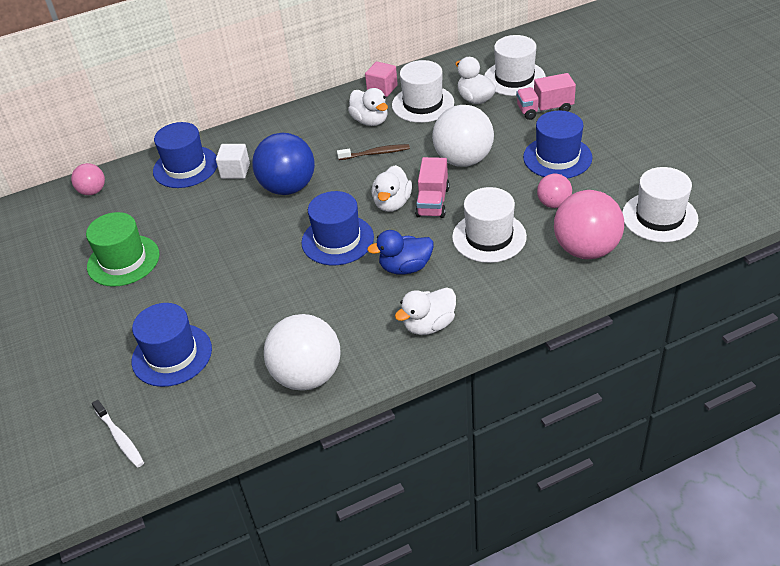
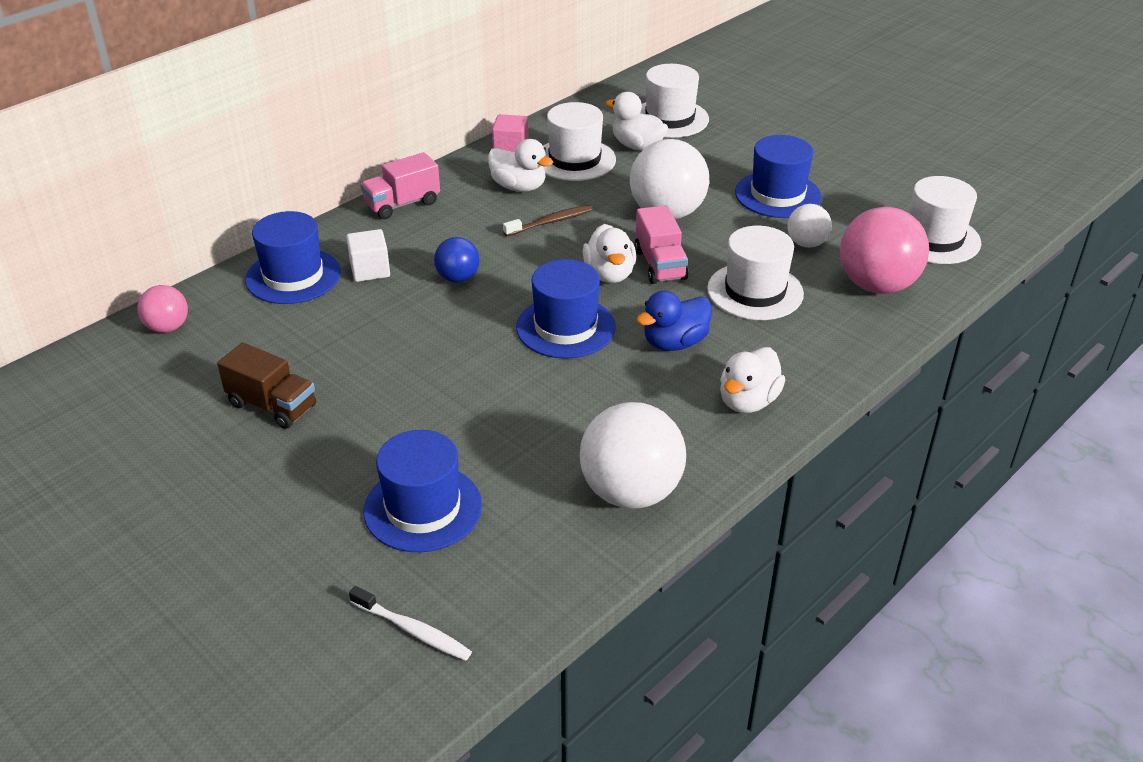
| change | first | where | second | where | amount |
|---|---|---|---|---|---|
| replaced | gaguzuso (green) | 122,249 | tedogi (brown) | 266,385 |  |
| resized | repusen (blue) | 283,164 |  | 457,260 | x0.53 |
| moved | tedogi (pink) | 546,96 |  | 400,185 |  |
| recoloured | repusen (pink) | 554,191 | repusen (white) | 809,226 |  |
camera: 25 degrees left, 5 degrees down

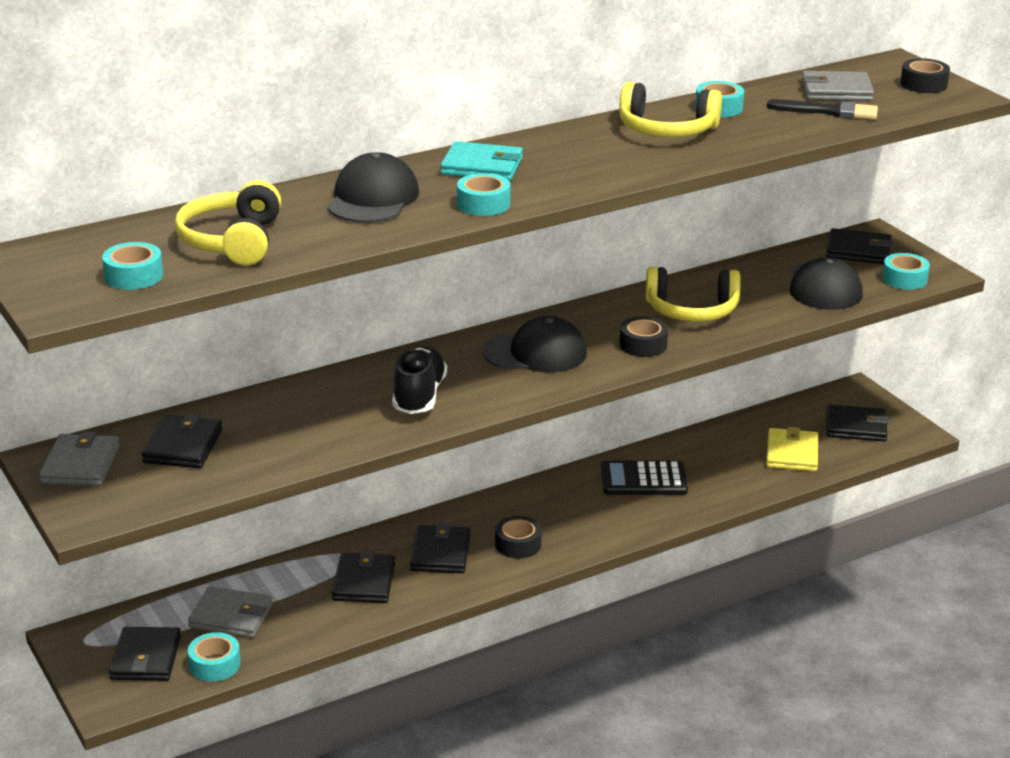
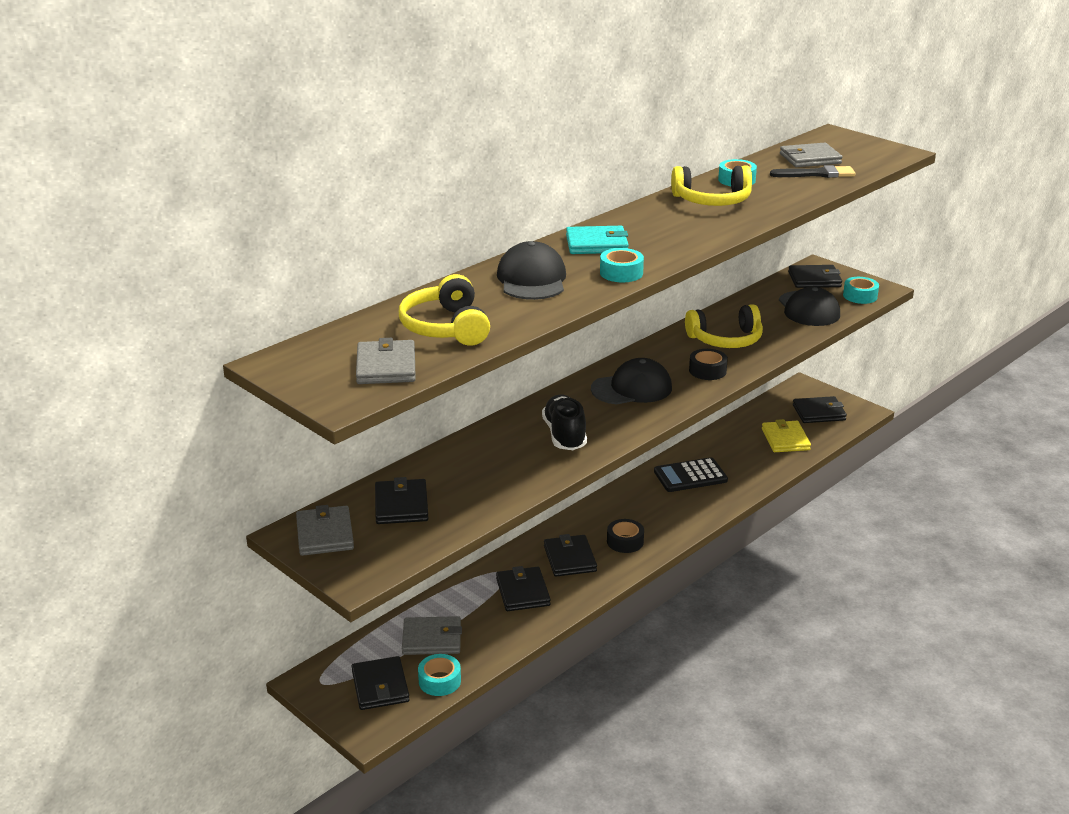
| change | first | where | second | where | amount |
|---|---|---|---|---|---|
| replaced | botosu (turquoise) | 132,266 | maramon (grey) | 386,361 |  |
| removed | botosu (black) | 925,75 |  |  |  |
camera: 15 degrees left, 0 degrees up

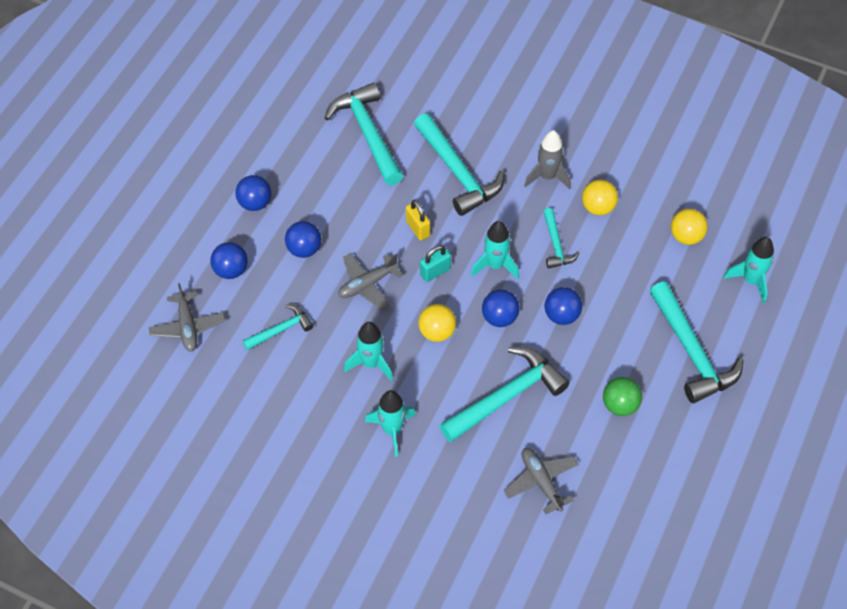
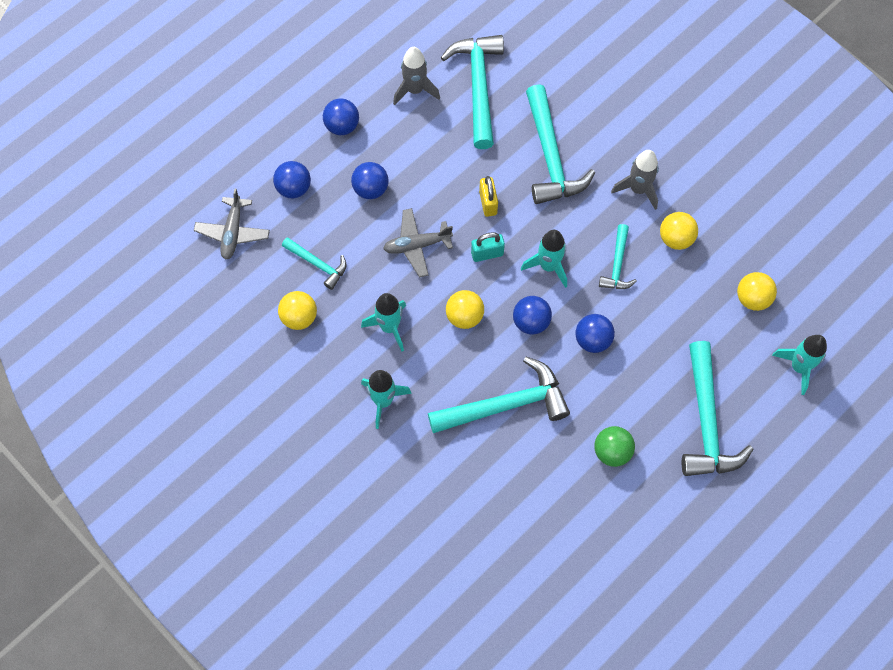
| change | first | where | second | where | amount |
|---|---|---|---|---|---|
| turned | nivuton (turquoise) | 278,327 |  | 314,263 | 45 degrees clockwise |
| removed | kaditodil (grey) | 541,481 |  |  |  |
| added |  |  | repusen (yellow) | 297,310 |  |
| added |  |  | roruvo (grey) | 416,76 |  |
camera: 20 degrees right, 10 degrees up

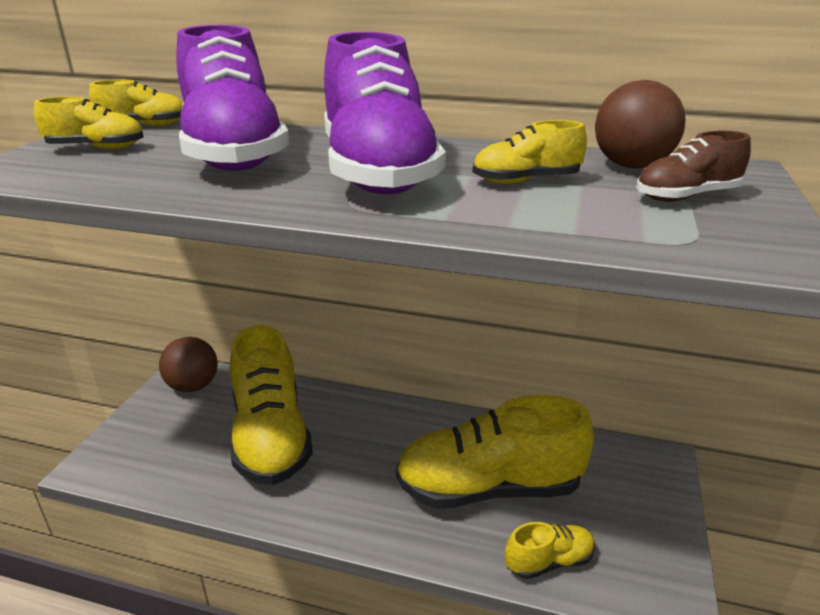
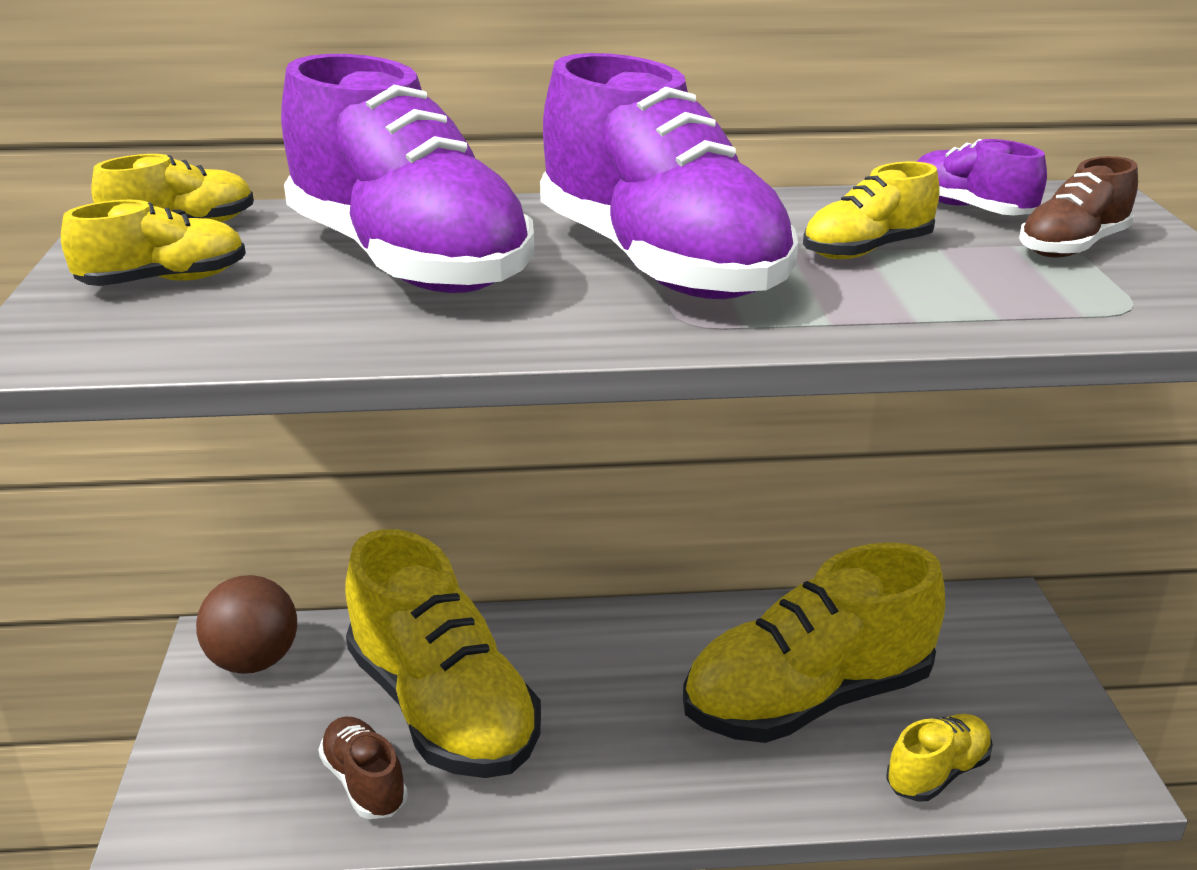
| change | first | where | second | where | amount |
|---|---|---|---|---|---|
| replaced | repusen (brown) | 640,124 | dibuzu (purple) | 981,177 |  |
| added |  |  | dibuzu (brown) | 363,767 |  |
camera: 20 degrees left, 0 degrees up

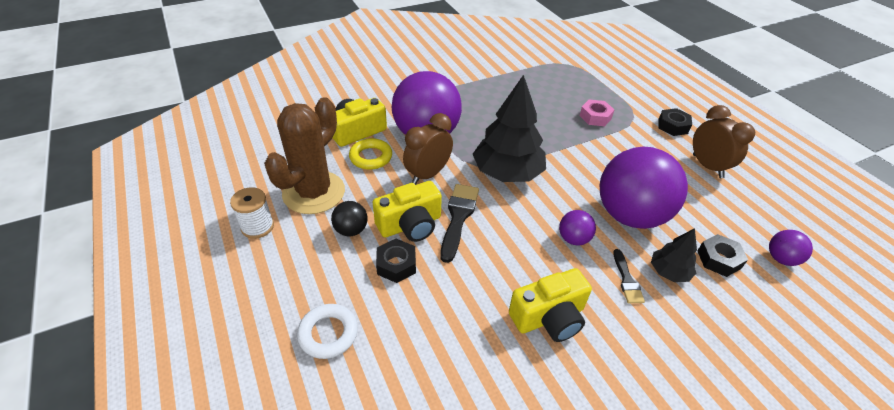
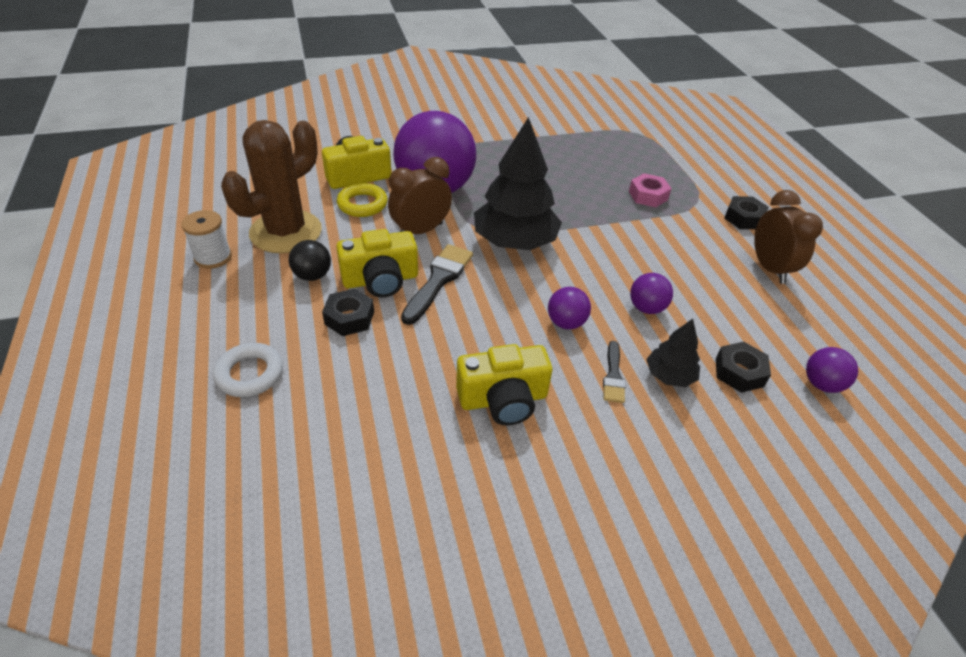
| change | first | where | second | where | amount |
|---|---|---|---|---|---|
| resized | repusen (purple) | 644,187 |  | 651,293 | x0.43 |
camera: 10 degrees right, 0 degrees up

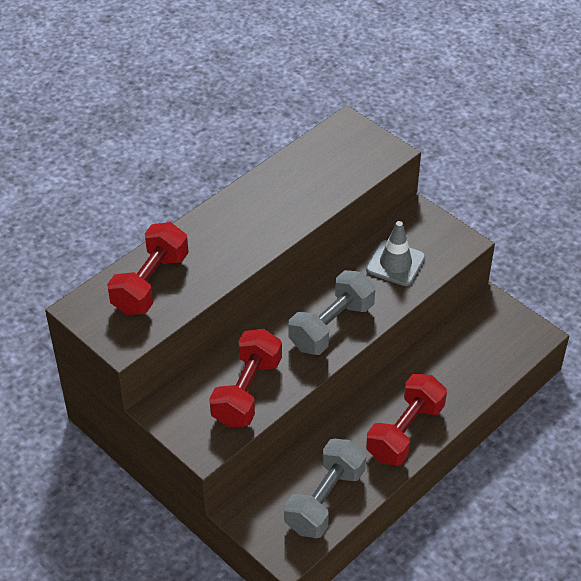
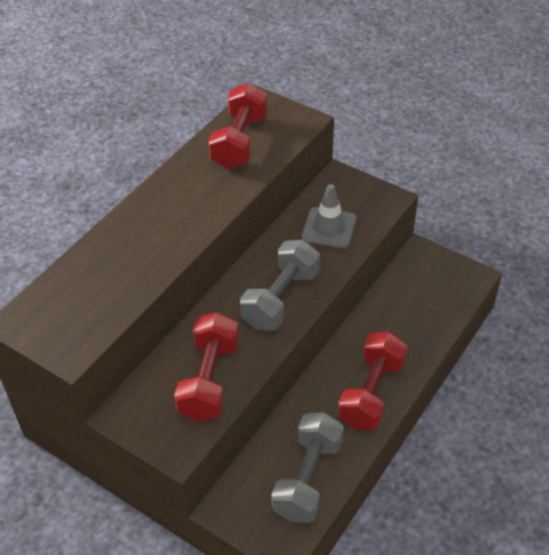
| change | first | where | second | where | amount |
|---|---|---|---|---|---|
| moved | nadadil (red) | 148,268 |  | 238,126 |  |
camera: 10 degrees left, 0 degrees up

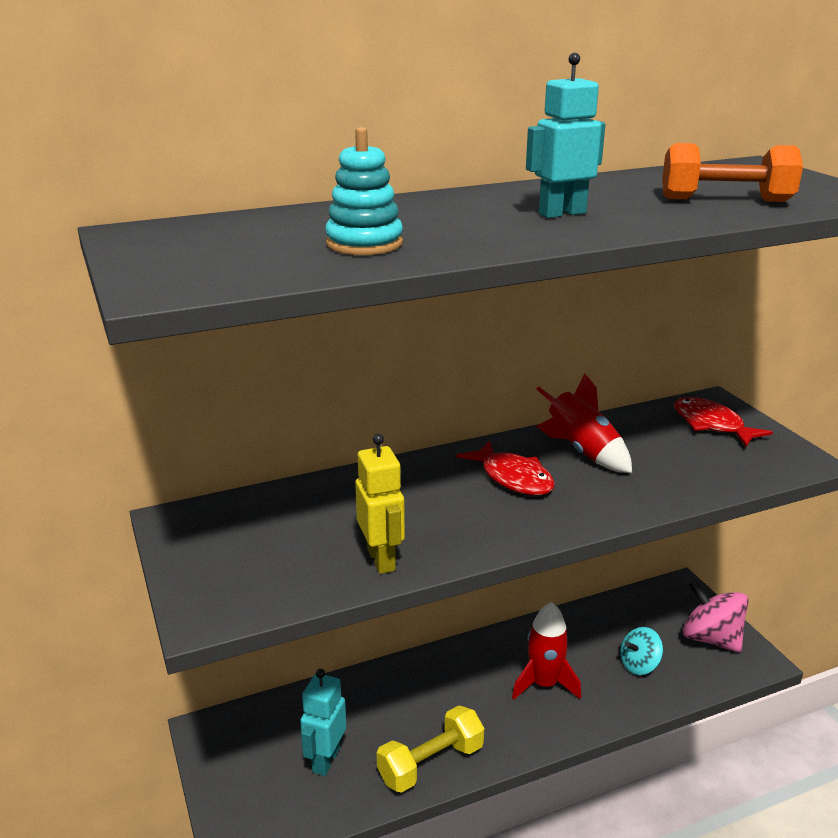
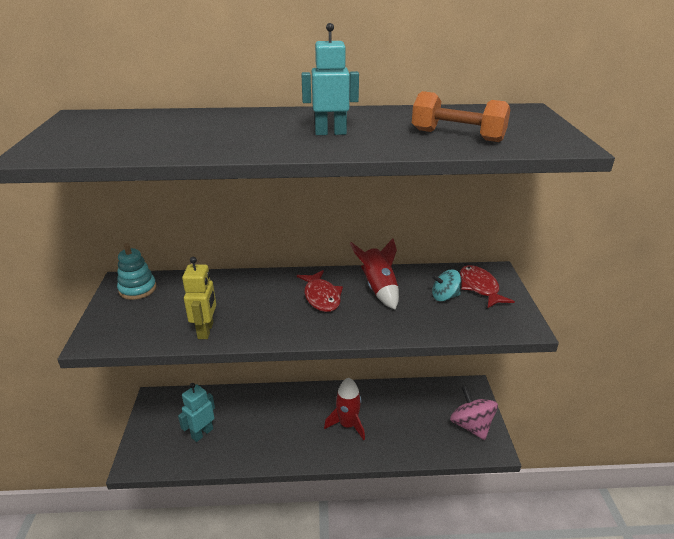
| change | first | where | second | where | amount |
|---|---|---|---|---|---|
| moved | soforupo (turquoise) | 364,191 |  | 136,271 |  |
| removed | nadadil (yellow) | 430,749 |  |  |  |
| moved | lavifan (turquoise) | 641,651 |  | 446,285 |  |
camera: 20 degrees right, 5 degrees up

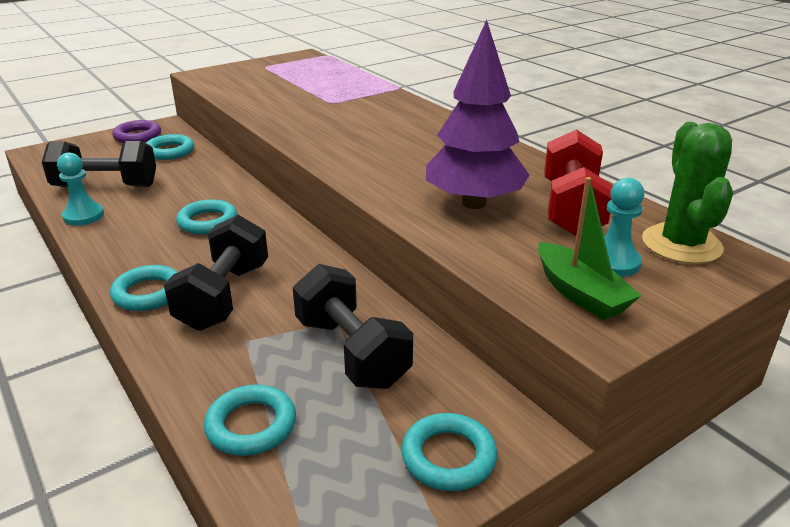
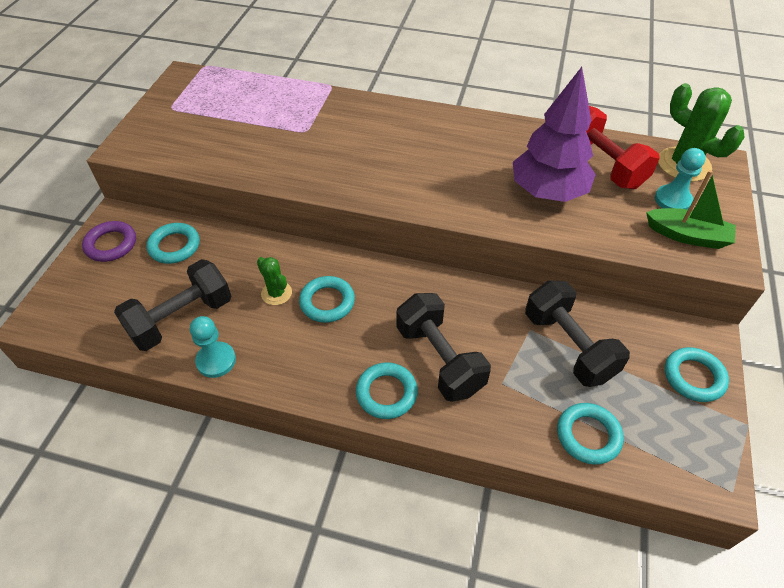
| change | first | where | second | where | amount |
|---|---|---|---|---|---|
| turned | nadadil (black) | 353,326 |  | 577,334 | 45 degrees clockwise |
| added |  |  | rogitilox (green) | 274,281 |  |
camera: 40 degrees left, 20 degrees up

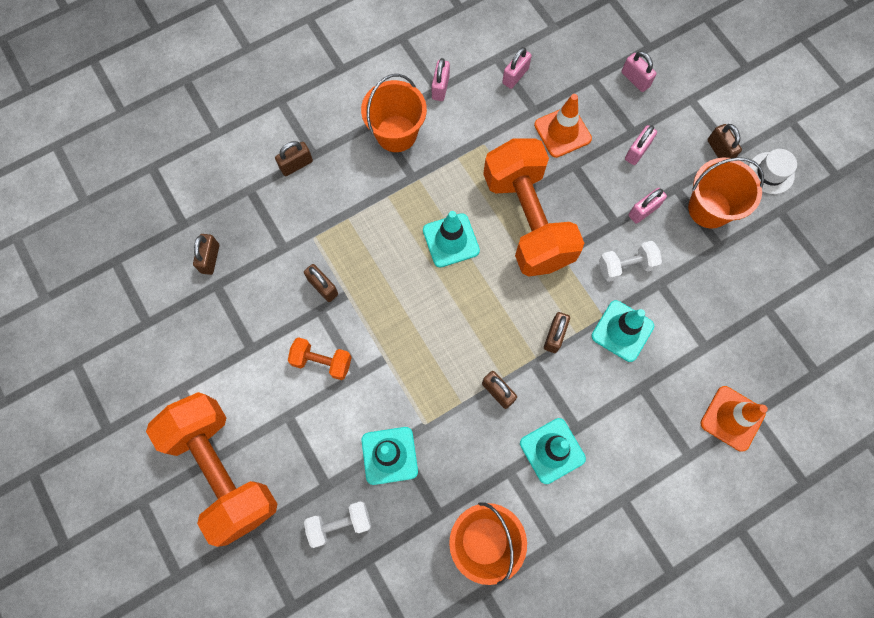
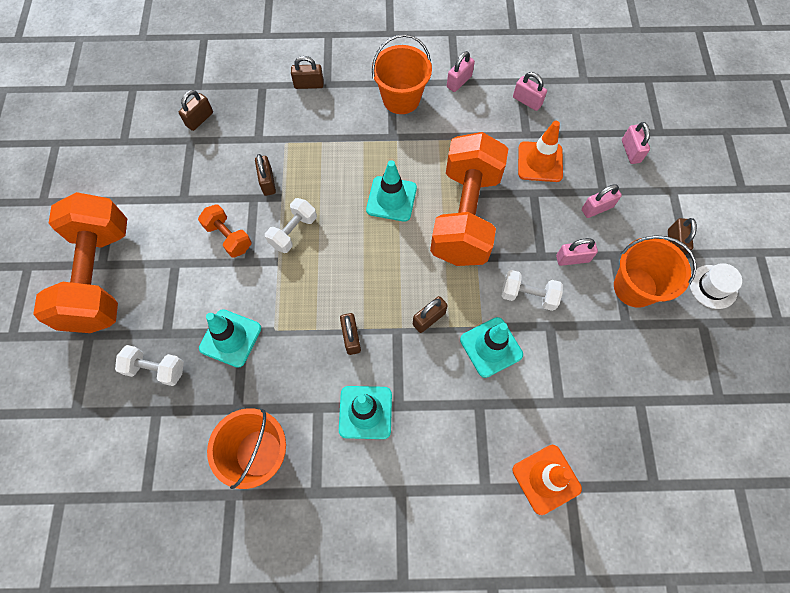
| change | first | where | second | where | amount |
|---|---|---|---|---|---|
| turned | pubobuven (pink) | 517,68 |  | 530,91 | 60 degrees clockwise |
| added |  |  | nadadil (white) | 291,225 |  |
camera: 30 degrees right, 5 degrees down

